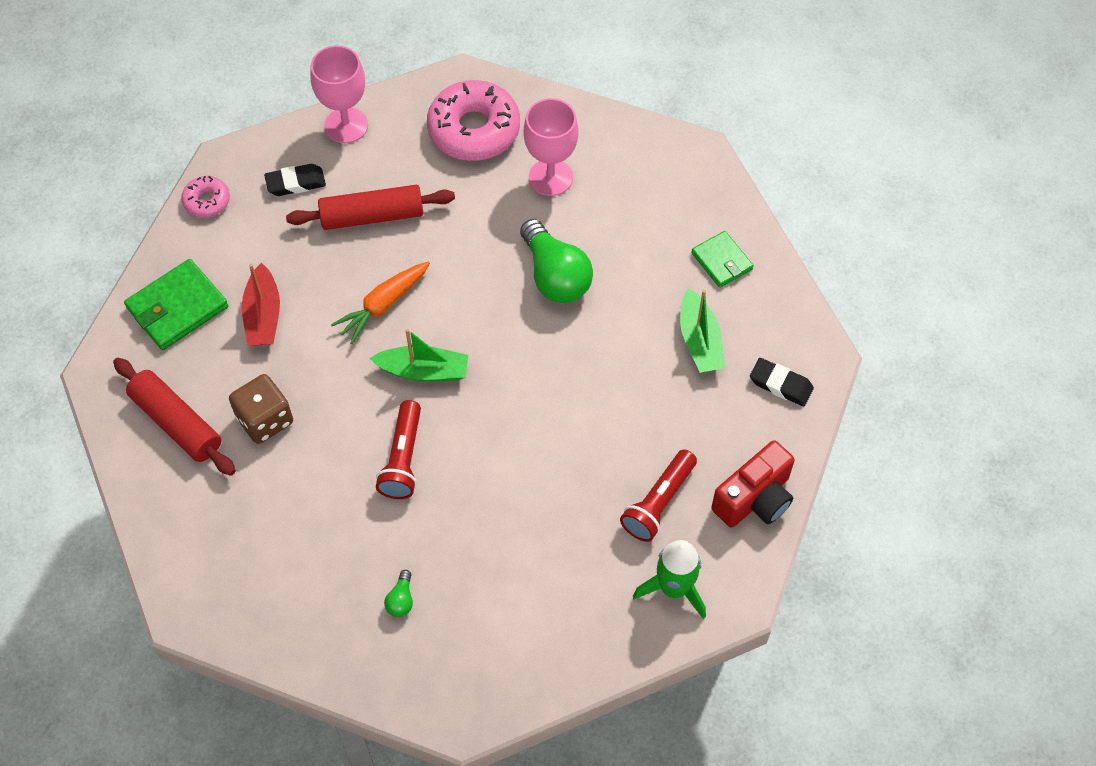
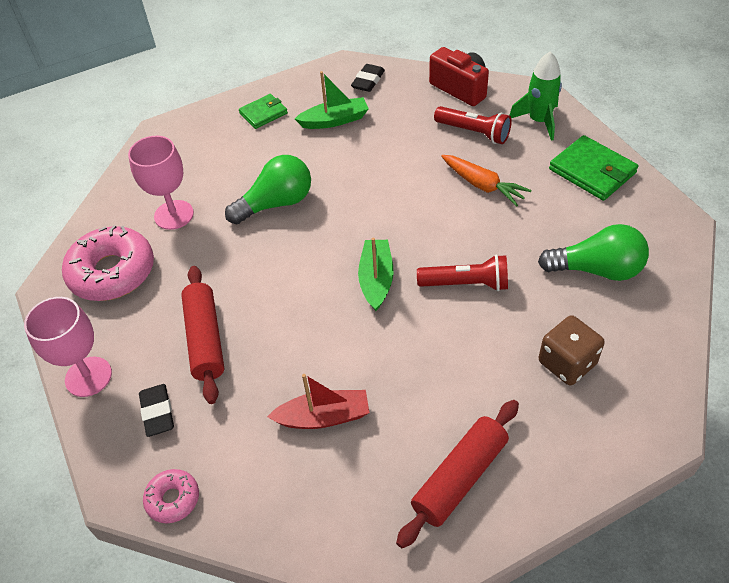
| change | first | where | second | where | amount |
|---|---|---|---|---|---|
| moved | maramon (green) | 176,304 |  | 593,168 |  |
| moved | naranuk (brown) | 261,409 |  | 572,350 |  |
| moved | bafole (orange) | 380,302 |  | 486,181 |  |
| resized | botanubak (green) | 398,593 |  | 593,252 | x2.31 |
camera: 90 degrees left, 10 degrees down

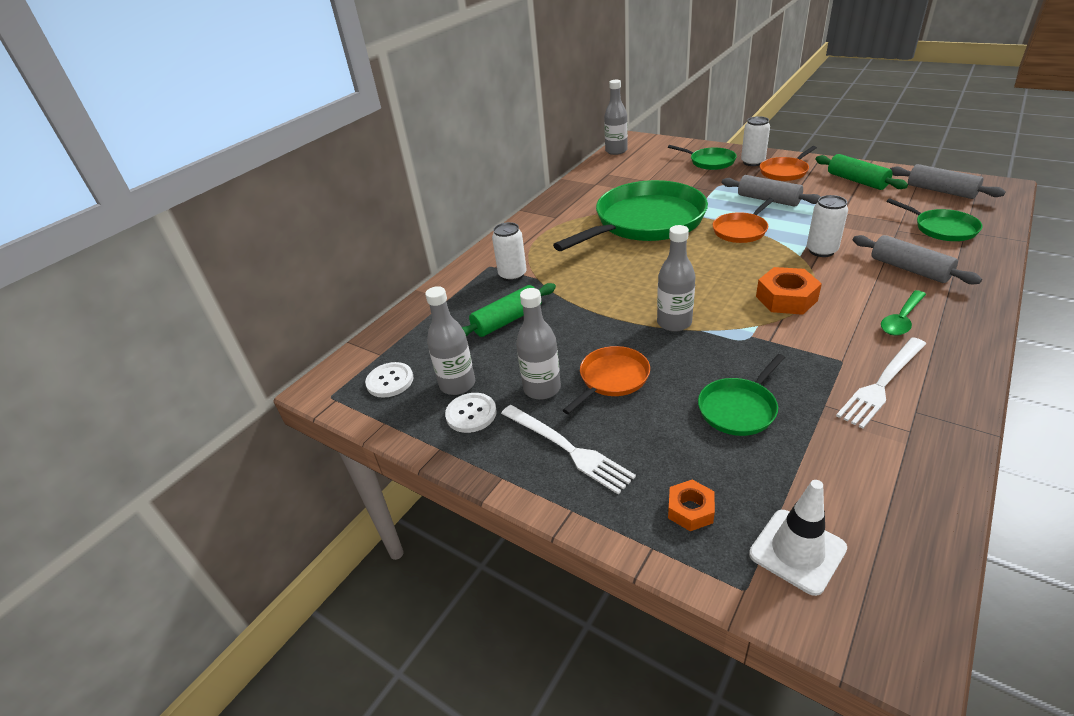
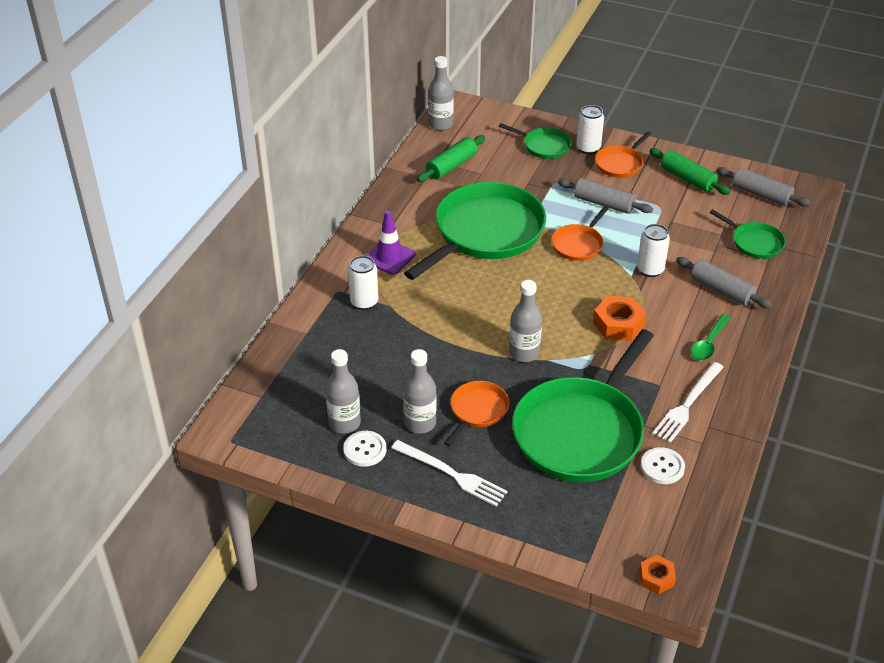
| change | first | where | second | where | amount |
|---|---|---|---|---|---|
| moved | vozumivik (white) | 389,380 |  | 663,465 |  |
| moved | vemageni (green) | 509,310 |  | 451,158 |  |
| moved | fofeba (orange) | 691,505 |  | 658,574 |  |
| resized | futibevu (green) | 741,395 |  | 583,405 | x2.17 |
| removed | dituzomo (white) | 798,538 |  |  |  |
| added |  |  | dituzomo (purple) | 390,243 |  |
camera: 15 degrees left, 5 degrees up

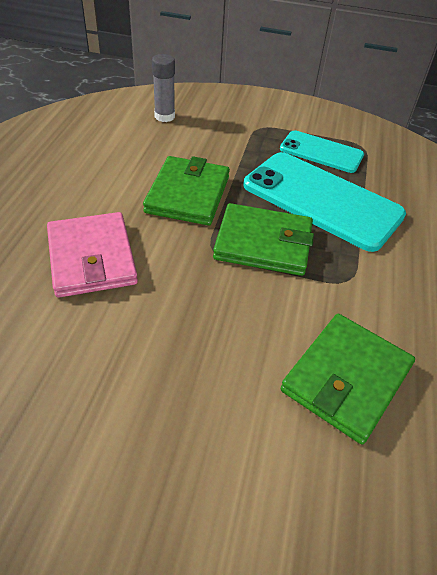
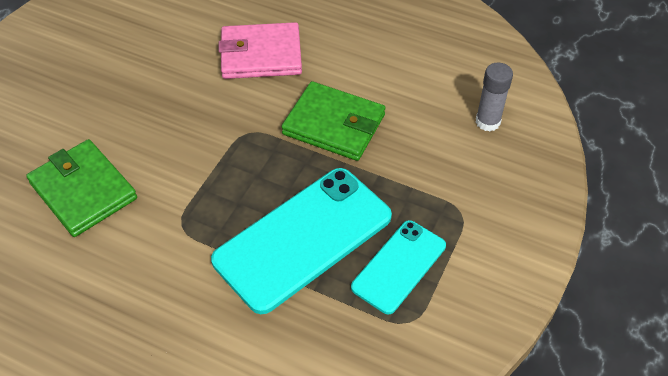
| change | first | where | second | where | amount |
|---|---|---|---|---|---|
| removed | maramon (green) | 263,239 |  |  |  |
camera: 105 degrees right, 5 degrees up

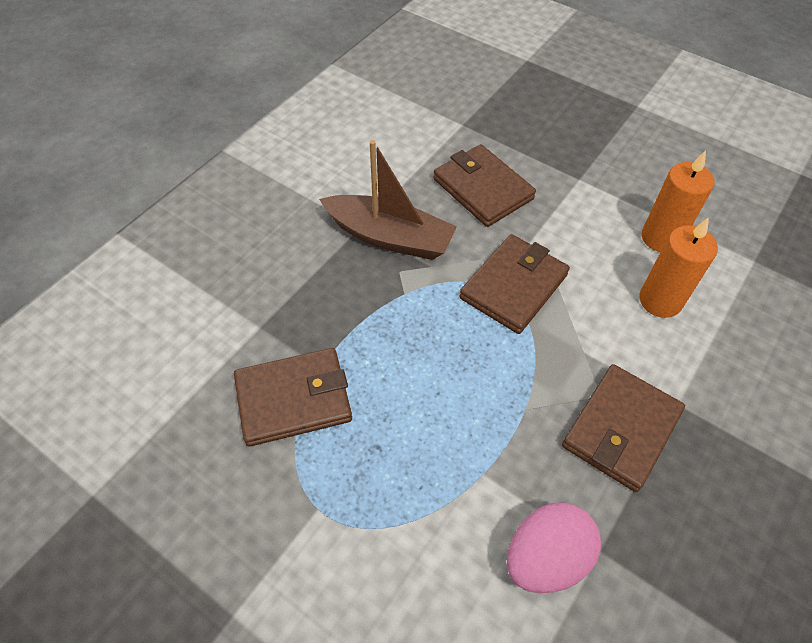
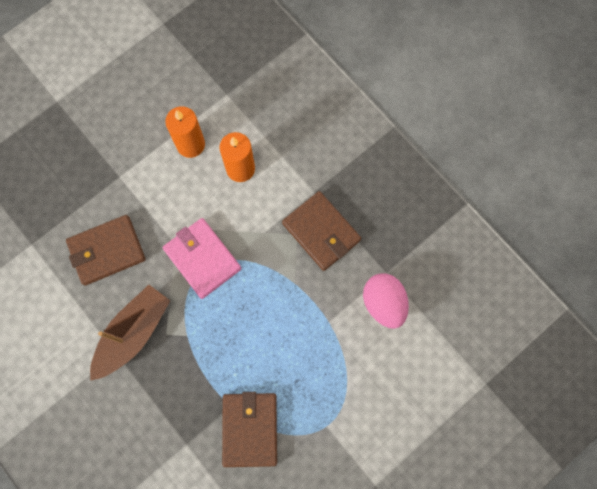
| change | first | where | second | where | amount |
|---|---|---|---|---|---|
| recoloured | maramon (brown) | 515,284 | maramon (pink) | 201,258 |  |
camera: 75 degrees left, 20 degrees up

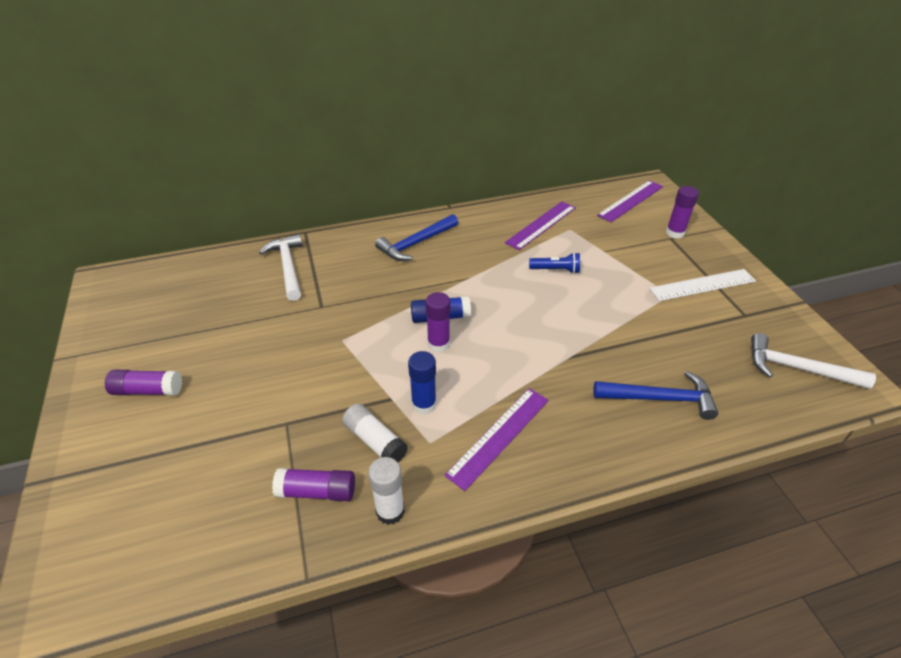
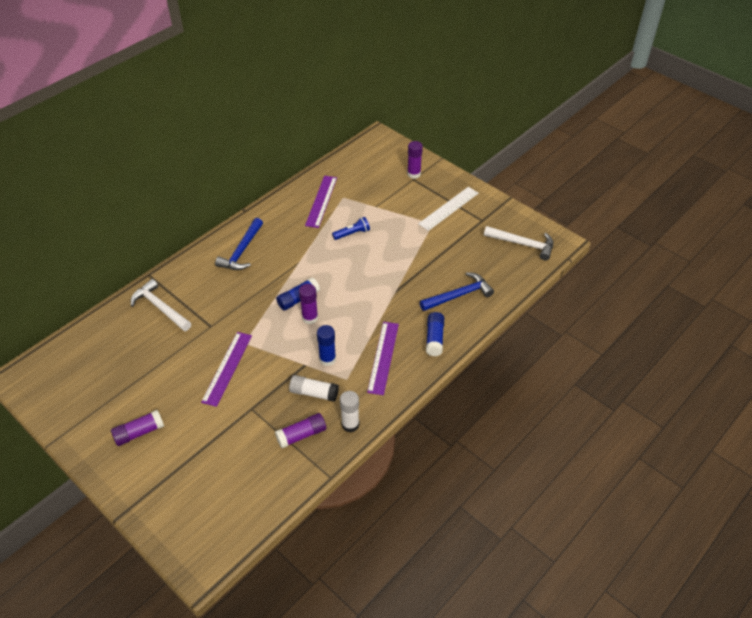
| change | first | where | second | where | amount |
|---|---|---|---|---|---|
| moved | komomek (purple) | 630,201 |  | 226,369 |  |
| turned | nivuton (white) | 813,361 |  | 518,243 | 150 degrees counterclockwise |
| added |  |  | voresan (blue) | 435,334 |  |
camera: 30 degrees left, 5 degrees up

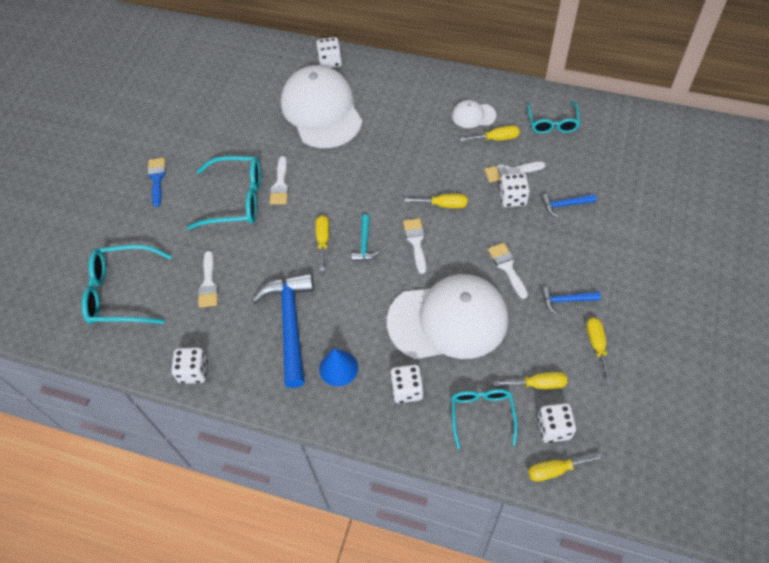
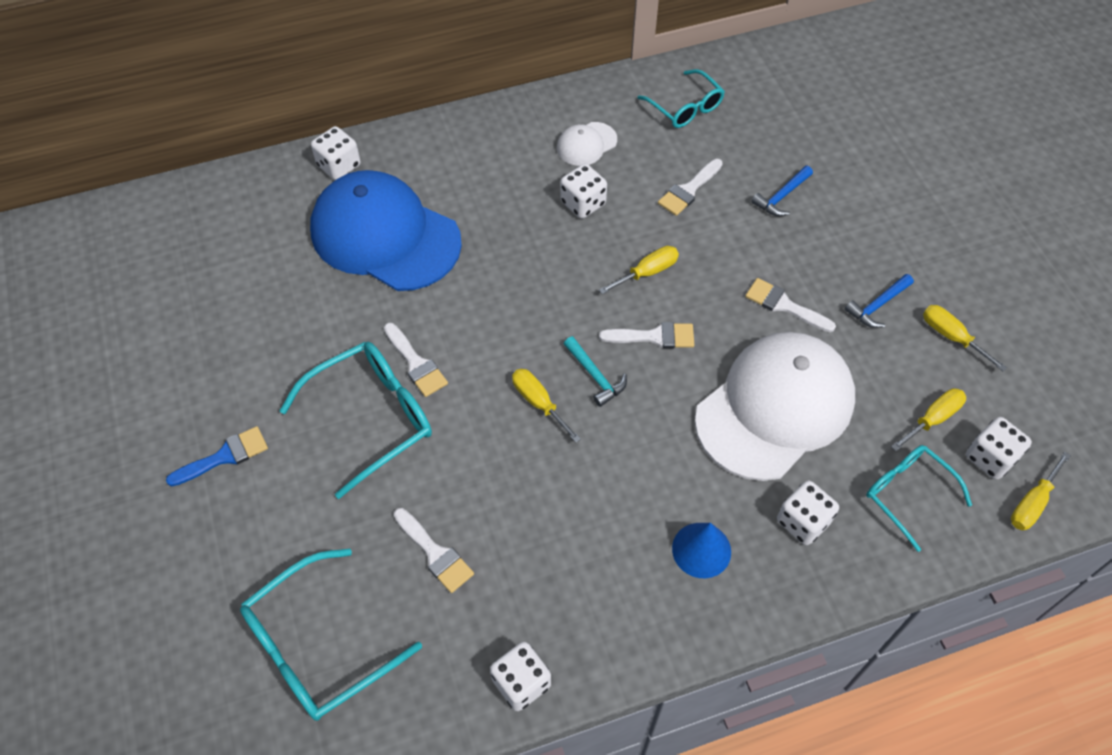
| change | first | where | second | where | amount |
|---|---|---|---|---|---|
| turned | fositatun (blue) | 156,182 |  | 217,456 | 105 degrees clockwise |
| removed | nivuton (blue) | 283,330 |  |  |  |
| recoloured | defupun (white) | 322,106 | defupun (blue) | 386,230 |  |
| turned | fositatun (white) | 414,246 |  | 646,335 | 135 degrees clockwise |
| removed | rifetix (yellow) | 490,133 |  |  |  |
| moved | naranuk (white) | 514,190 |  | 583,191 |  |
camera: 40 degrees left, 0 degrees up

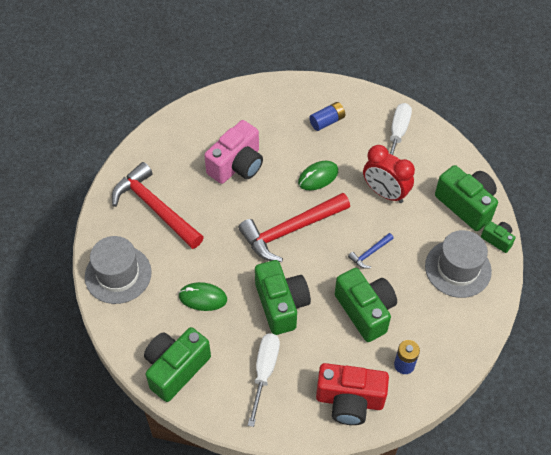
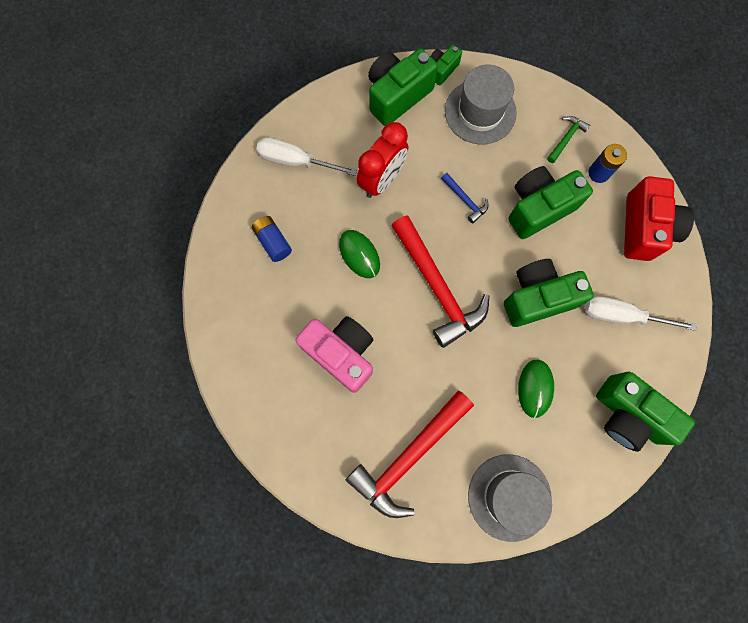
| change | first | where | second | where | amount |
|---|---|---|---|---|---|
| added |  |  | nivuton (green) | 568,139 |  |
camera: 90 degrees left, 20 degrees up

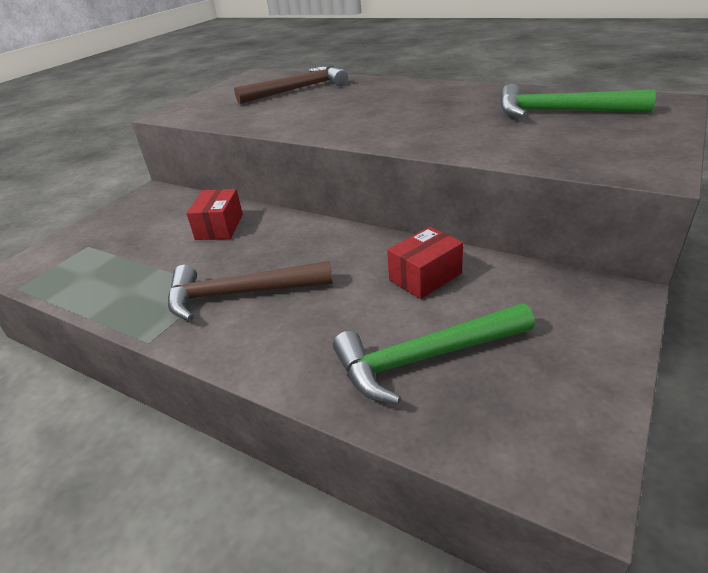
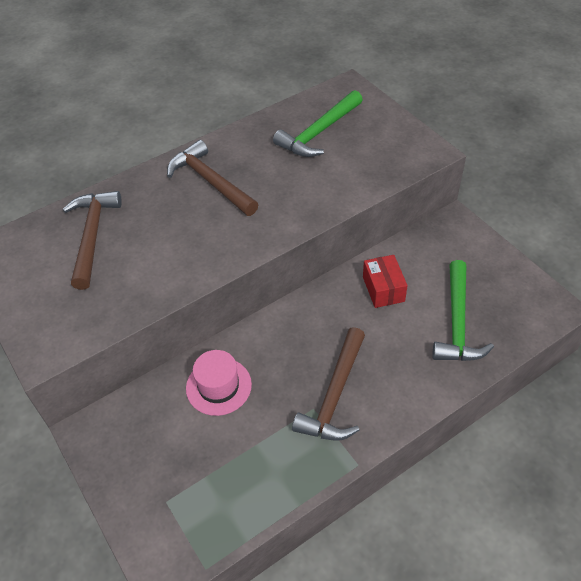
| change | first | where | second | where | amount |
|---|---|---|---|---|---|
| replaced | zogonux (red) | 214,214 | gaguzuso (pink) | 219,383 |  |
| added |  |  | nivuton (brown) | 213,178 |  |
camera: 65 degrees left, 15 degrees up

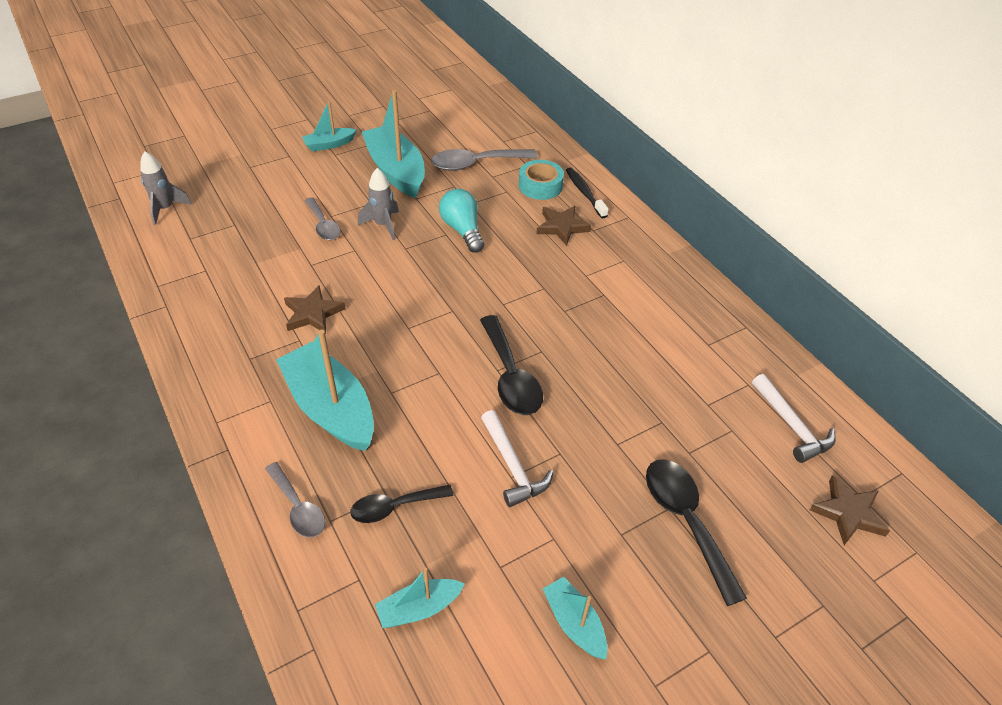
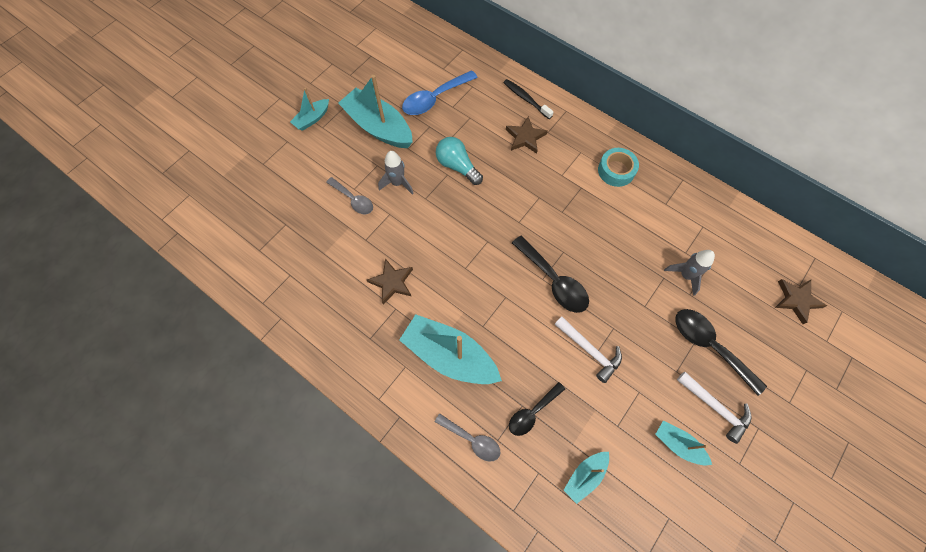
| change | first | where | second | where | amount |
|---|---|---|---|---|---|
| moved | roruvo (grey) | 166,188 |  | 689,273 |  |
| recoloured | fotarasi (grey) | 484,160 | fotarasi (blue) | 440,92 |  |
| moved | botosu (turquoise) | 541,180 |  | 618,167 |  |
| moved | nivuton (white) | 794,418 |  | 714,408 |  |
camera: 20 degrees left, 20 degrees up

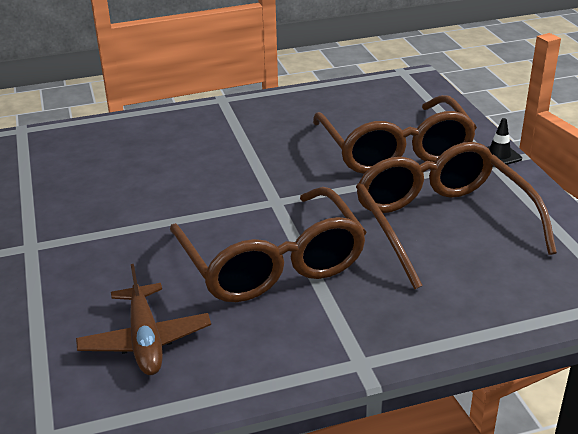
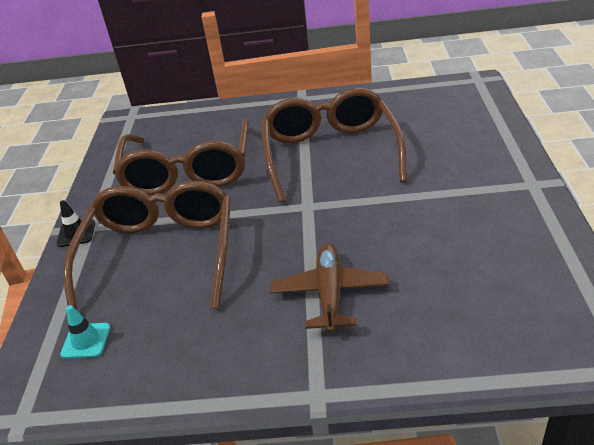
| change | first | where | second | where | amount |
|---|---|---|---|---|---|
| moved | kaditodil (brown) | 143,319 |  | 330,288 |  |
| added |  |  | dituzomo (turquoise) | 85,332 |  |
camera: 160 degrees left, 5 degrees up

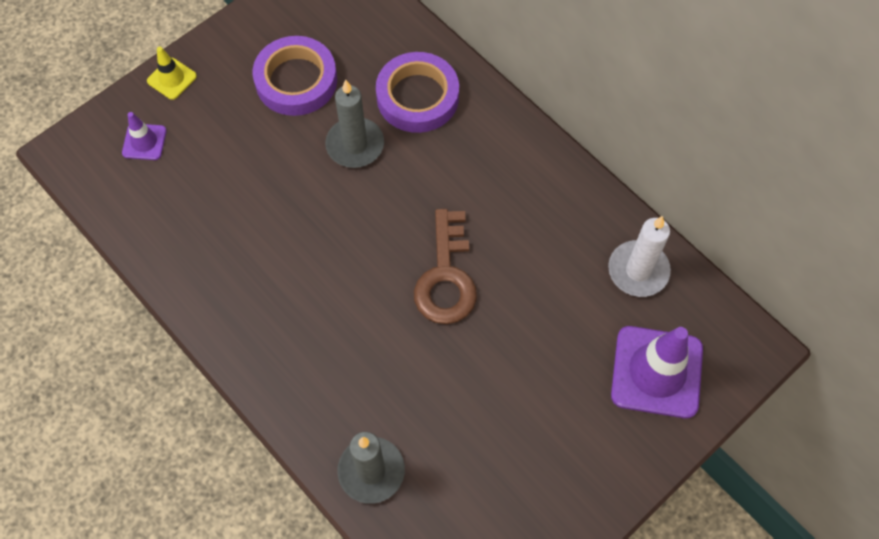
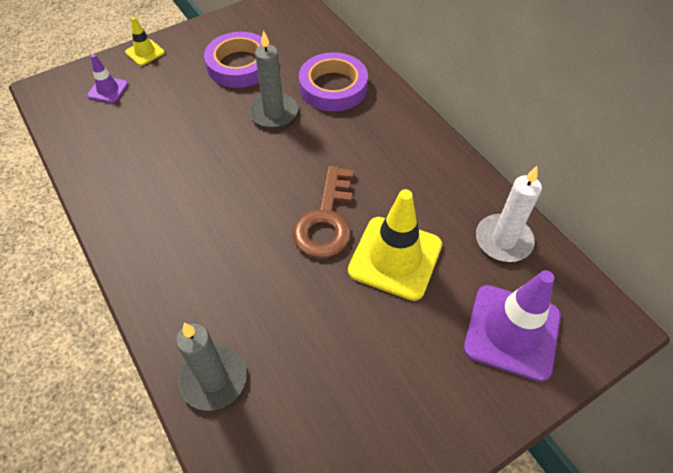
| change | first | where | second | where | amount |
|---|---|---|---|---|---|
| added |  |  | dituzomo (yellow) | 395,245 |  |
camera: 10 degrees right, 10 degrees down

